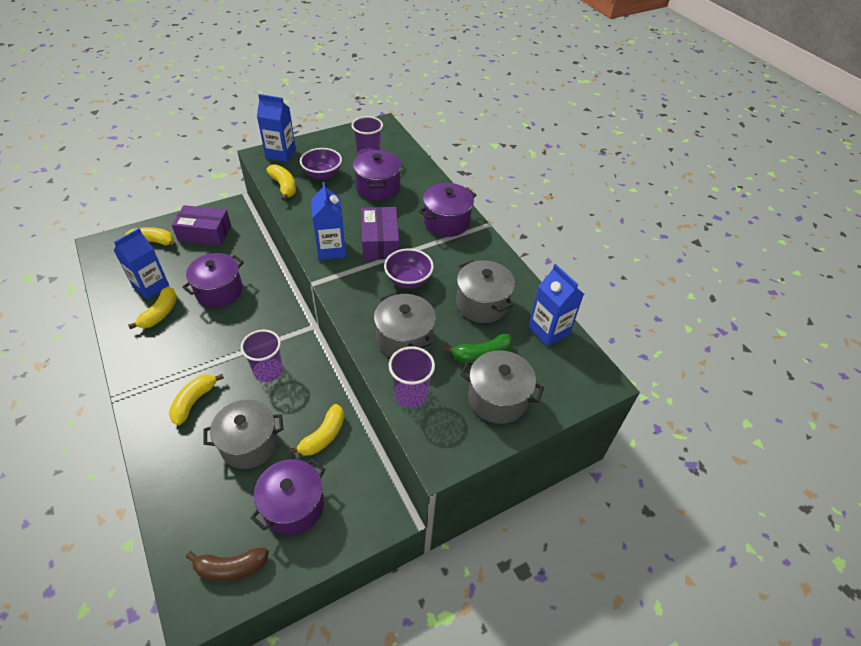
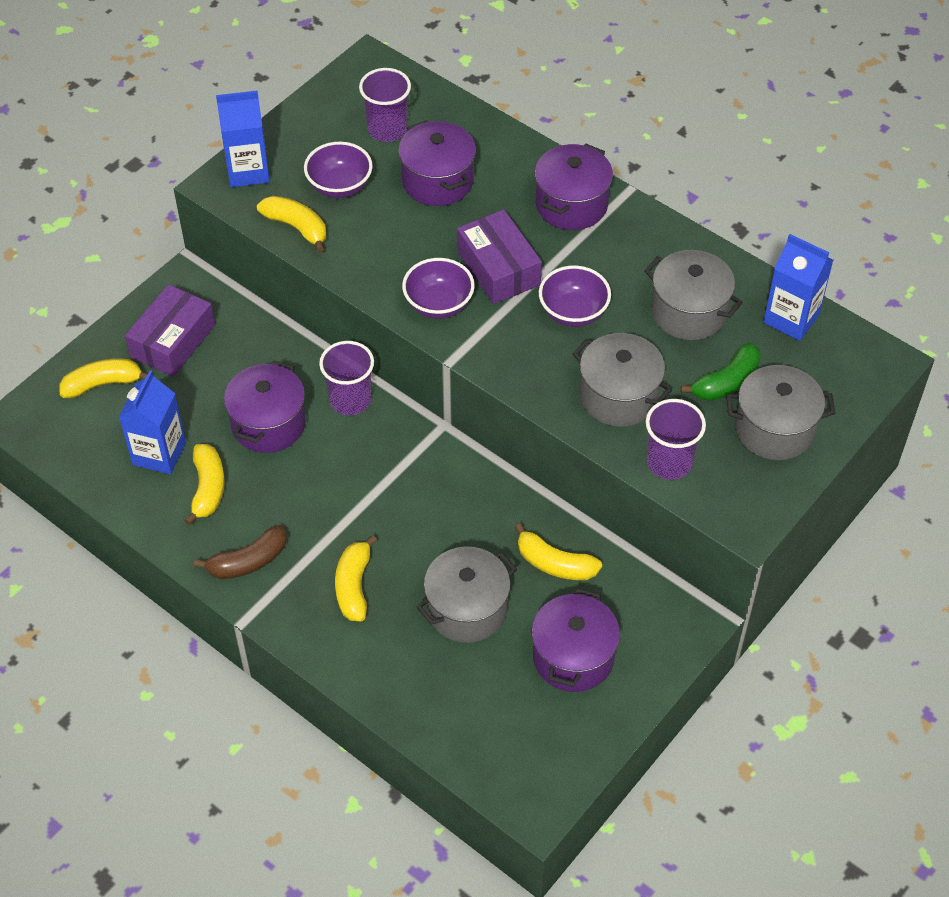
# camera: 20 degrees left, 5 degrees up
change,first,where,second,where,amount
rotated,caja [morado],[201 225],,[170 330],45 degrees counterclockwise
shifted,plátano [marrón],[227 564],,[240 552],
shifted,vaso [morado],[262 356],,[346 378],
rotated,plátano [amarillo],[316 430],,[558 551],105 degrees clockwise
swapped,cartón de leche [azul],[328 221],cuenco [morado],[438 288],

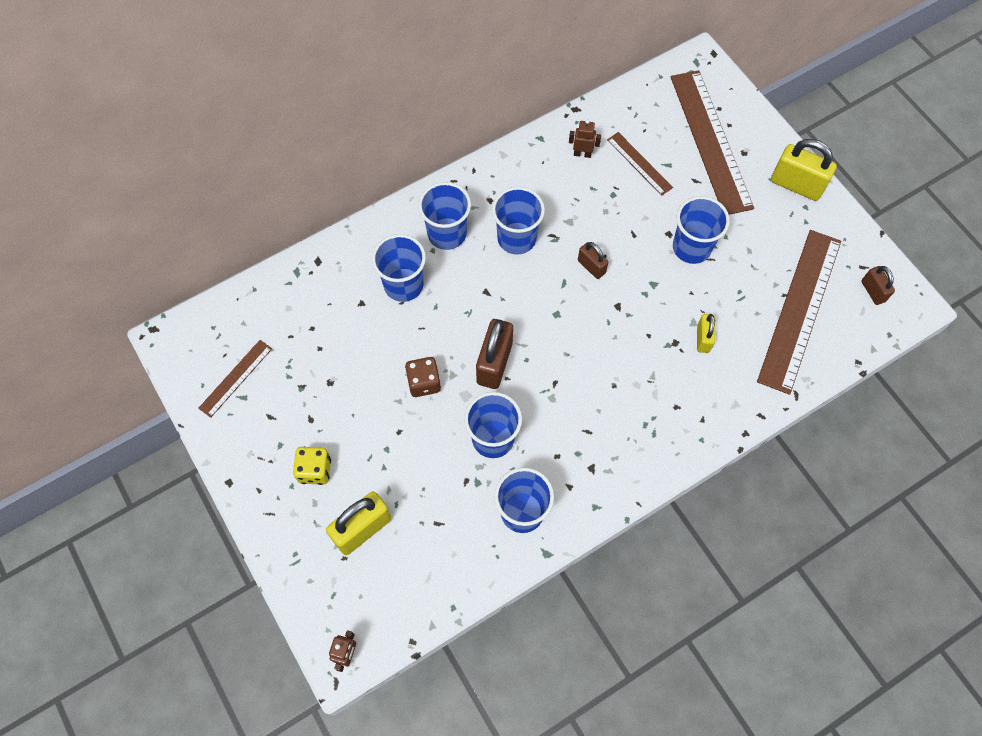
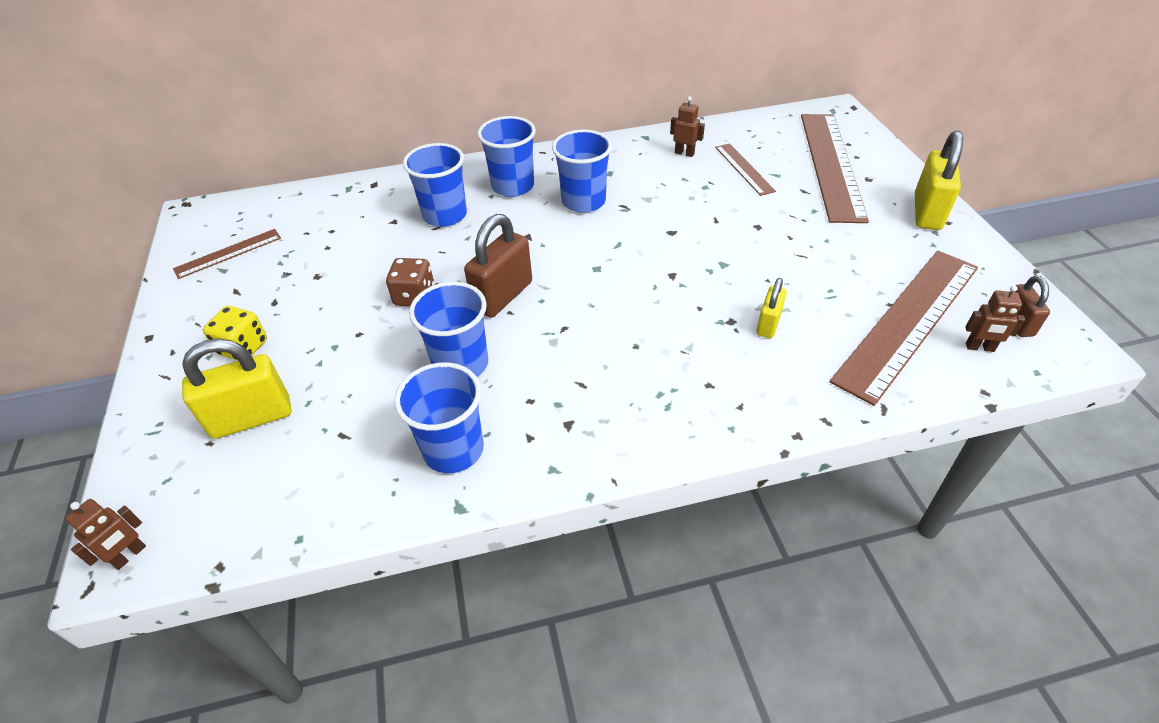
# camera: 20 degrees right, 20 degrees down
change,first,where,second,where,amount
gone,candado [marrón],[593 260],,,
gone,vaso [azul],[701 230],,,
rotated,candado [amarillo],[804 170],,[939 180],60 degrees clockwise
new,,,robot [marrón],[995 318],

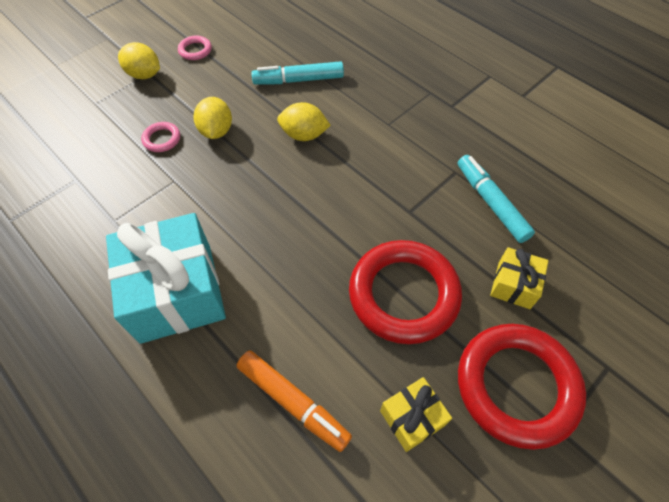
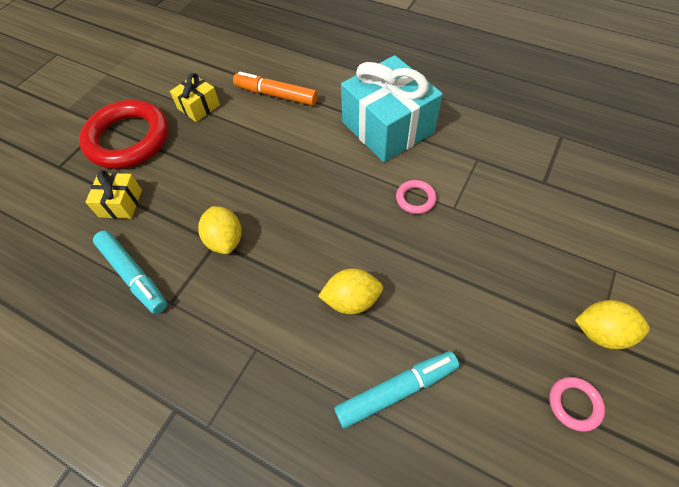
# camera: 165 degrees right, 0 degrees up
change,first,where,second,where,amount
shifted,anillo [rosa],[160 137],,[416 197],
shifted,limón [amarillo],[213 118],,[220 230],
gone,anillo [rojo],[405 292],,,

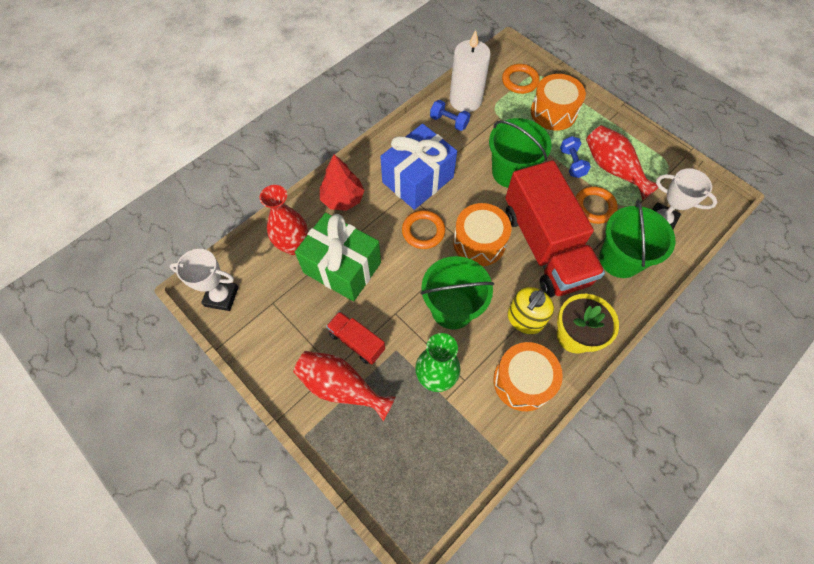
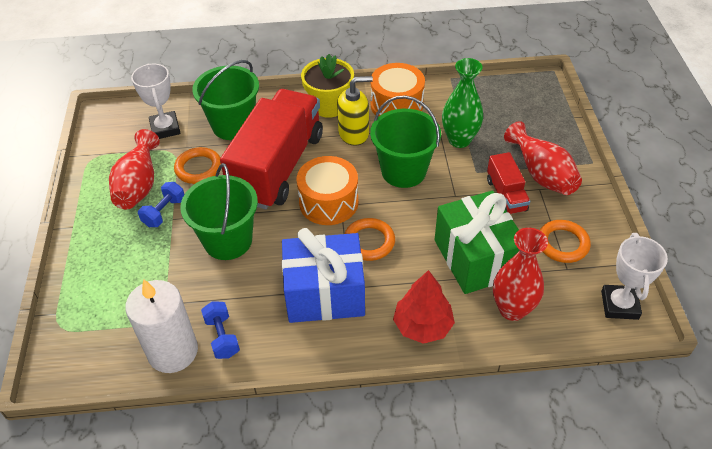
# camera: 140 degrees left, 15 degrees down
change,first,where,second,where,amount
rotated,trofeo [blanco],[204 280],,[634 276],45 degrees clockwise
shifted,anillo [naranja],[521 79],,[565 241],
gone,tambor [naranja],[558 102],,,

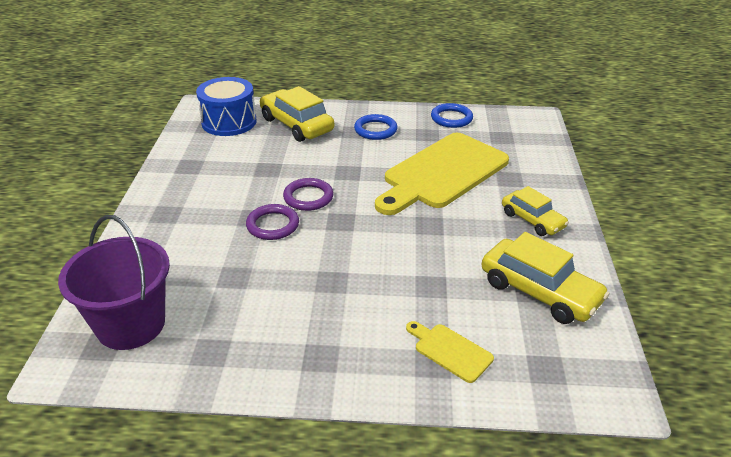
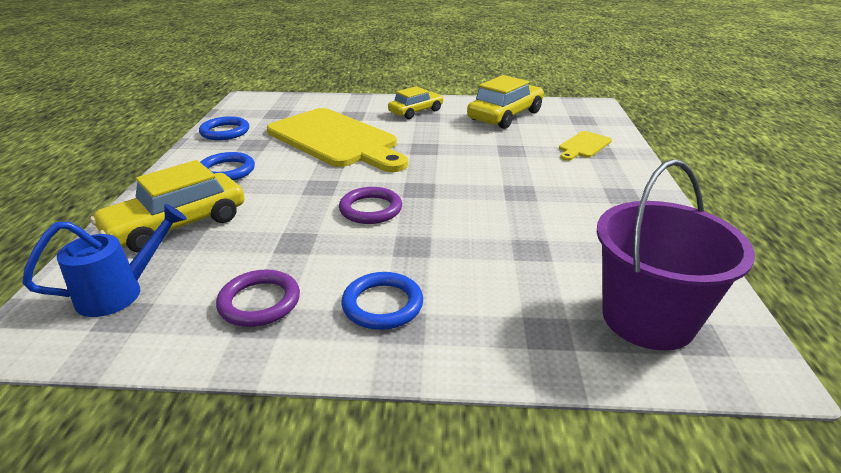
# camera: 90 degrees left, 5 degrees down
change,first,where,second,where,amount
swapped,tambor [azul],[226 106],regadera [azul],[104 260],
shifted,anillo [morado],[272 222],,[258 298],
new,,,anillo [azul],[382 301],

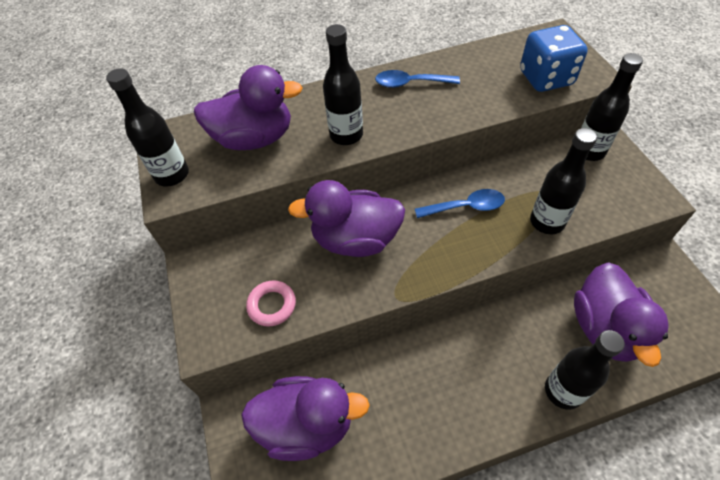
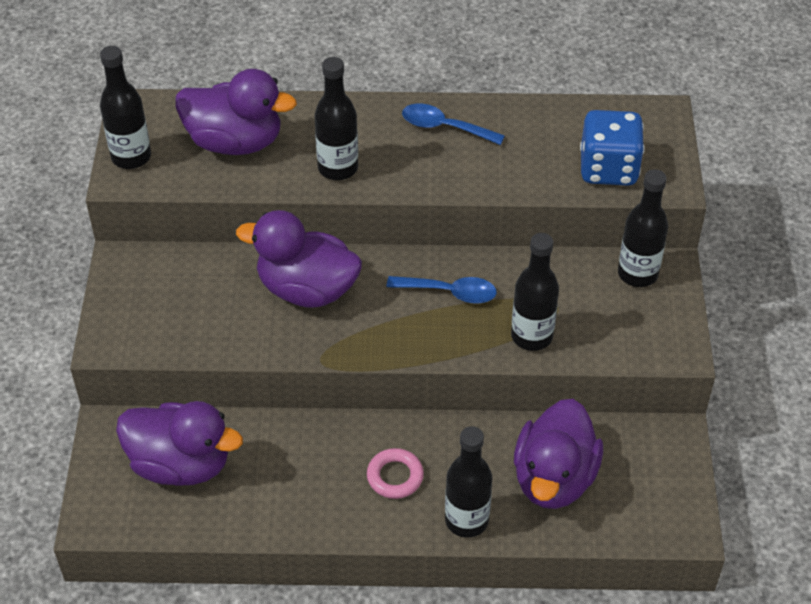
# camera: 15 degrees right, 5 degrees down
change,first,where,second,where,amount
shifted,anillo [rosa],[271 303],,[395 473],

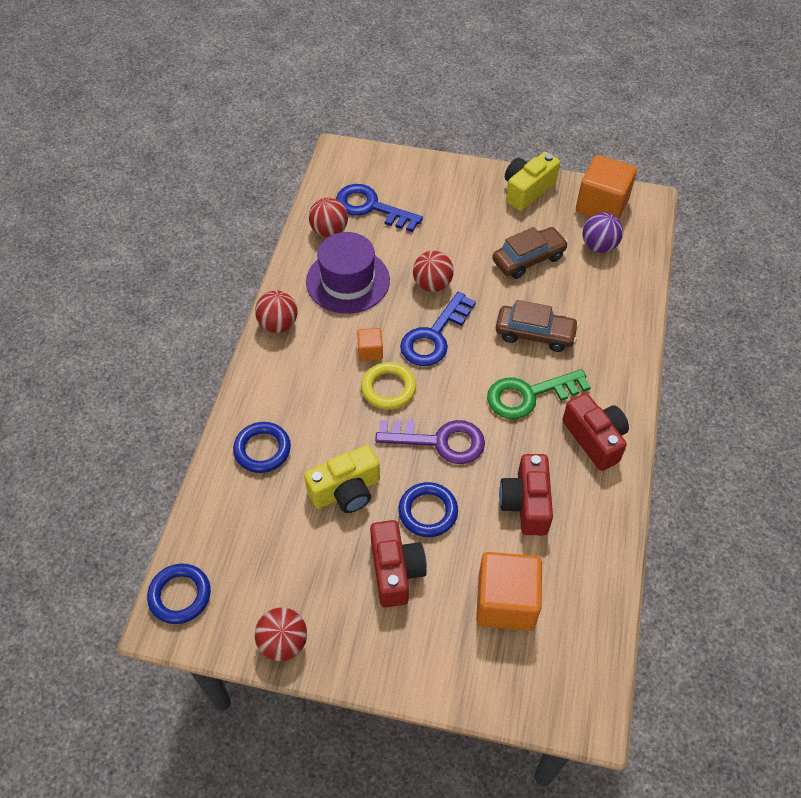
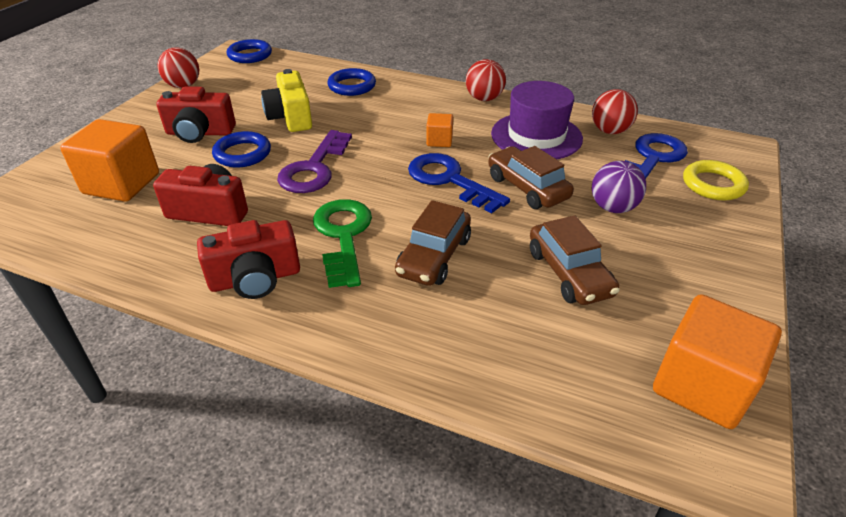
# camera: 100 degrees right, 15 degrees down
change,first,where,second,where,amount
shifted,anillo [amarillo],[388 386],,[716 180],
swapped,pelota [rojo],[433 271],coche [marrón],[531 177],
gone,cámara [amarillo],[532 181],,,
shifted,pelota [morado],[603 233],,[619 187],

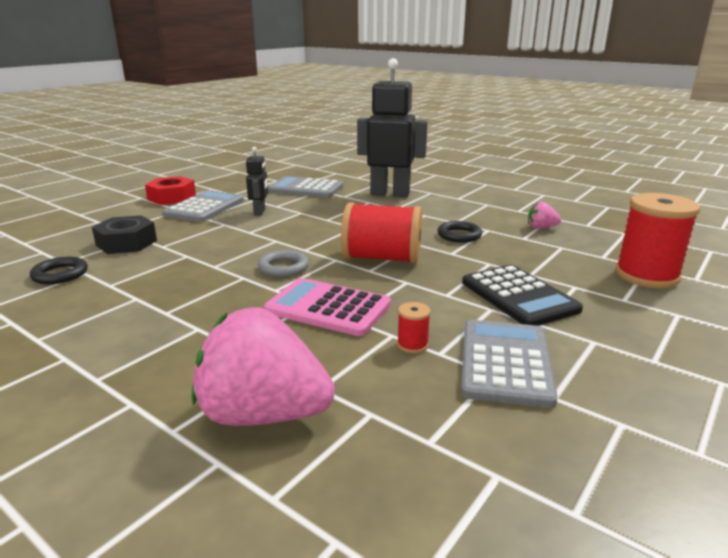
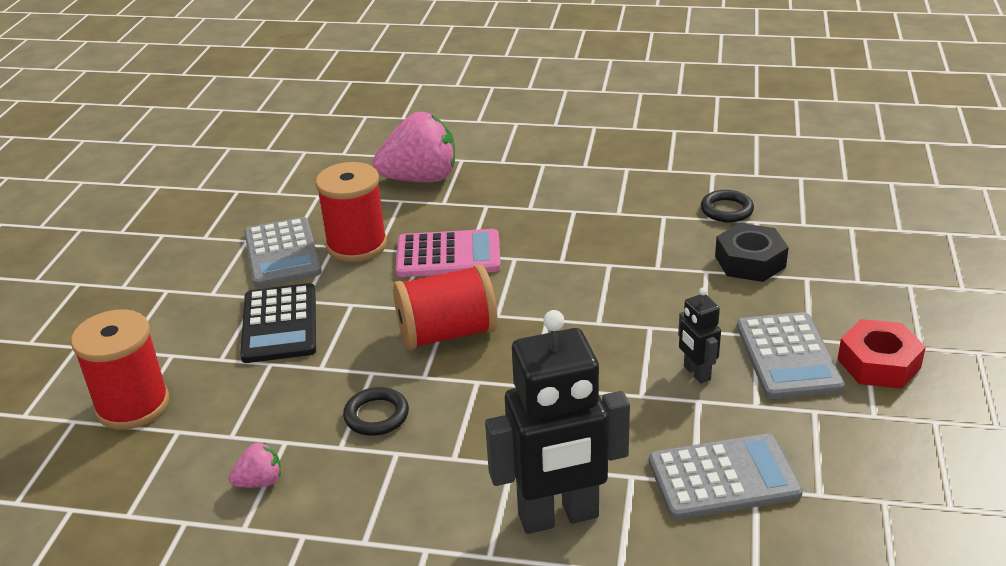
# camera: 155 degrees right, 10 degrees up
change,first,where,second,where,amount
gone,anillo [gris],[283 263],,,
scaled,carrete [rojo],[414 327],,[351 212],x2.38
rotated,calculadora [negro],[522 295],,[278 323],135 degrees counterclockwise

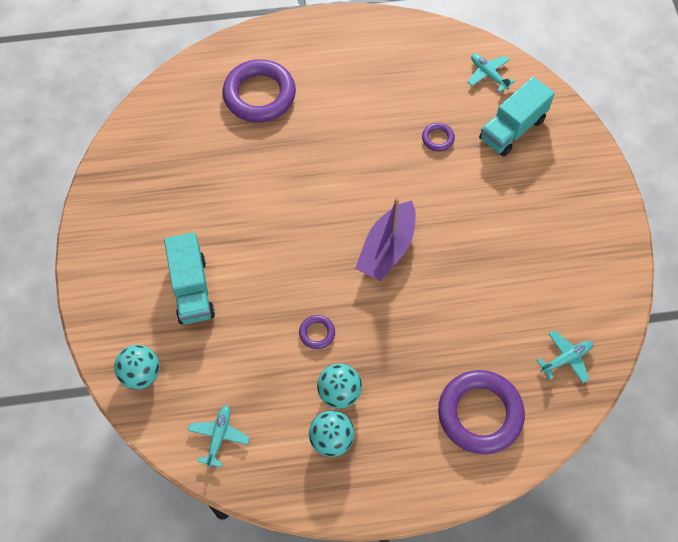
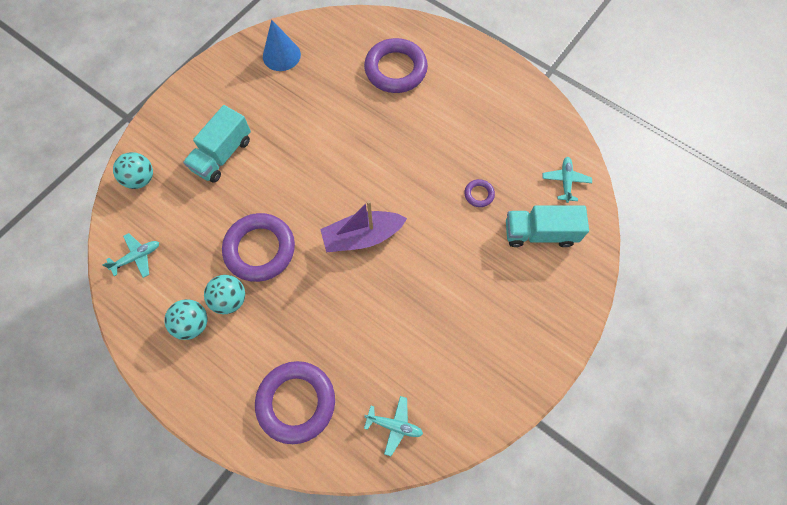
# camera: 45 degrees right, 5 degrees up
change,first,where,second,where,amount
scaled,anillo [morado],[317 332],,[258 247],x2.28
new,,,cono [azul],[282 45],

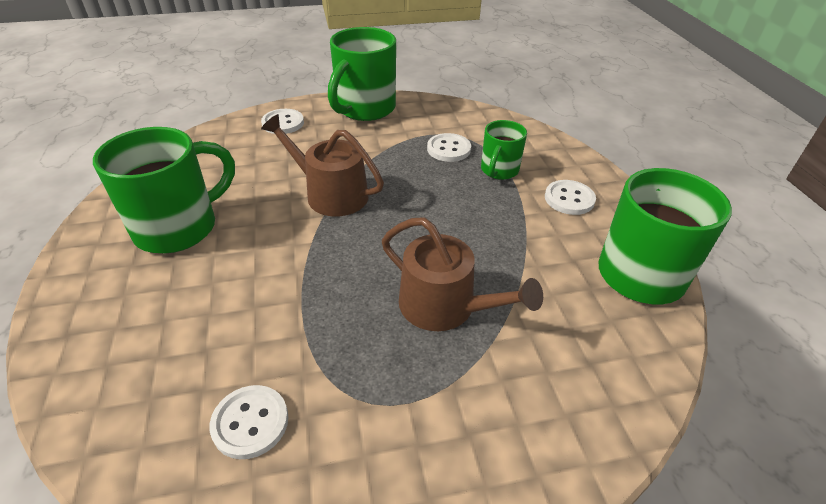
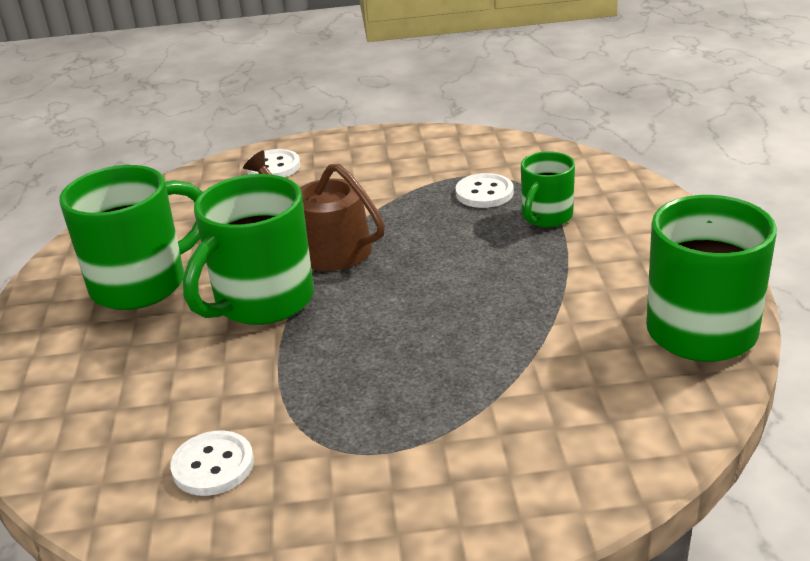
# camera: 10 degrees right, 10 degrees down
change,first,where,second,where,amount
shifted,taza [verde],[362 74],,[248 249],
gone,regadera [marrón],[462 274],,,
gone,botón [blanco],[570 197],,,

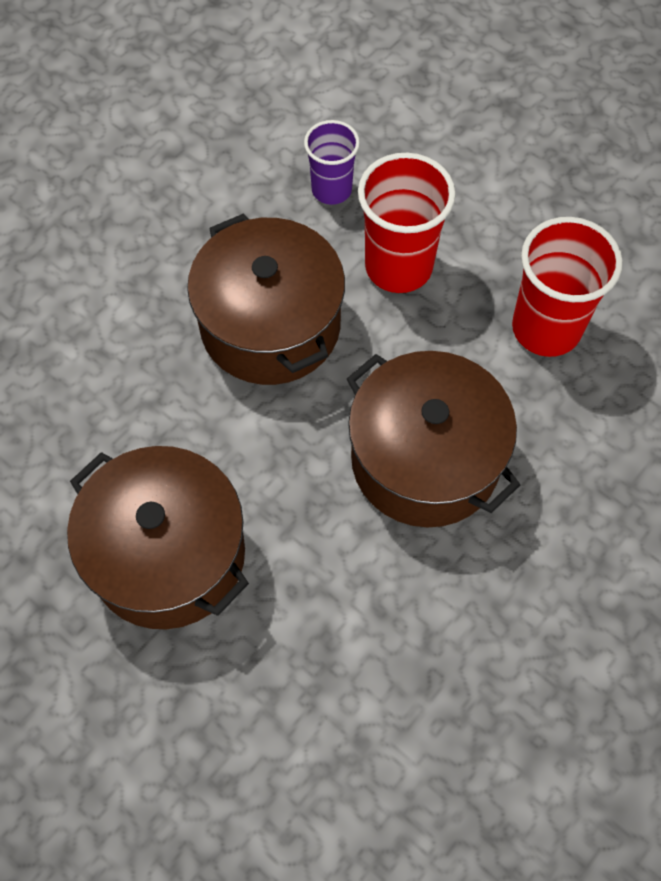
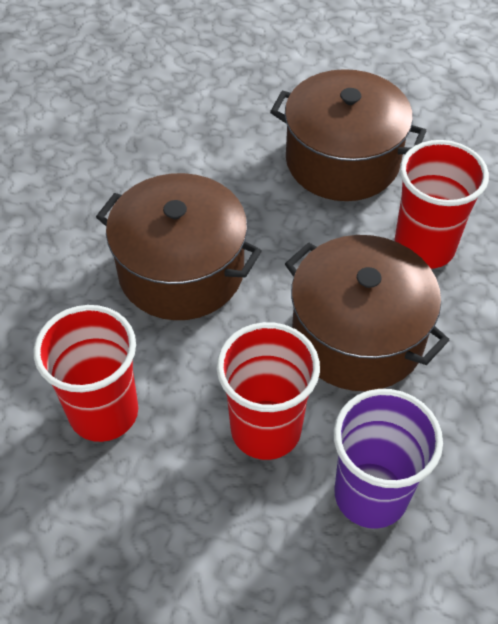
# camera: 160 degrees right, 10 degrees down
change,first,where,second,where,amount
scaled,vaso [morado],[332 162],,[388 459],x1.62
new,,,vaso [rojo],[441 204],

